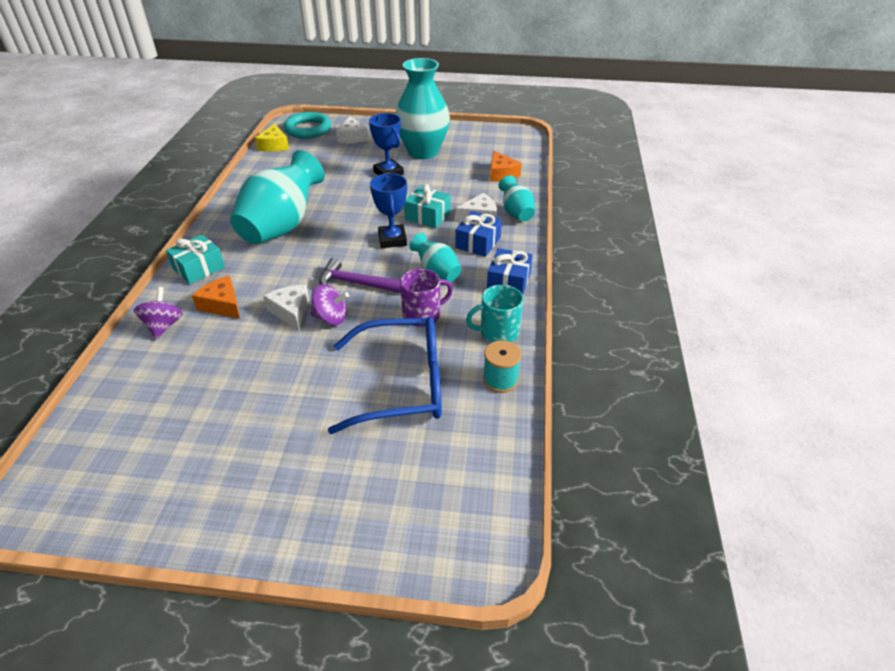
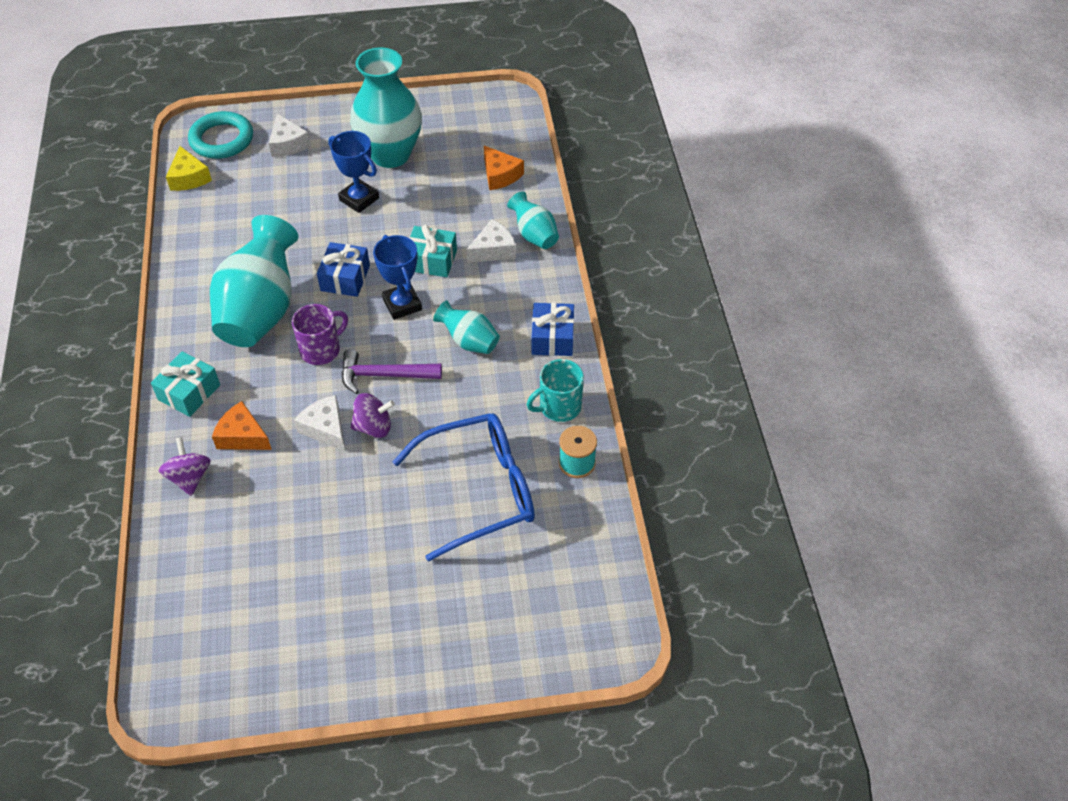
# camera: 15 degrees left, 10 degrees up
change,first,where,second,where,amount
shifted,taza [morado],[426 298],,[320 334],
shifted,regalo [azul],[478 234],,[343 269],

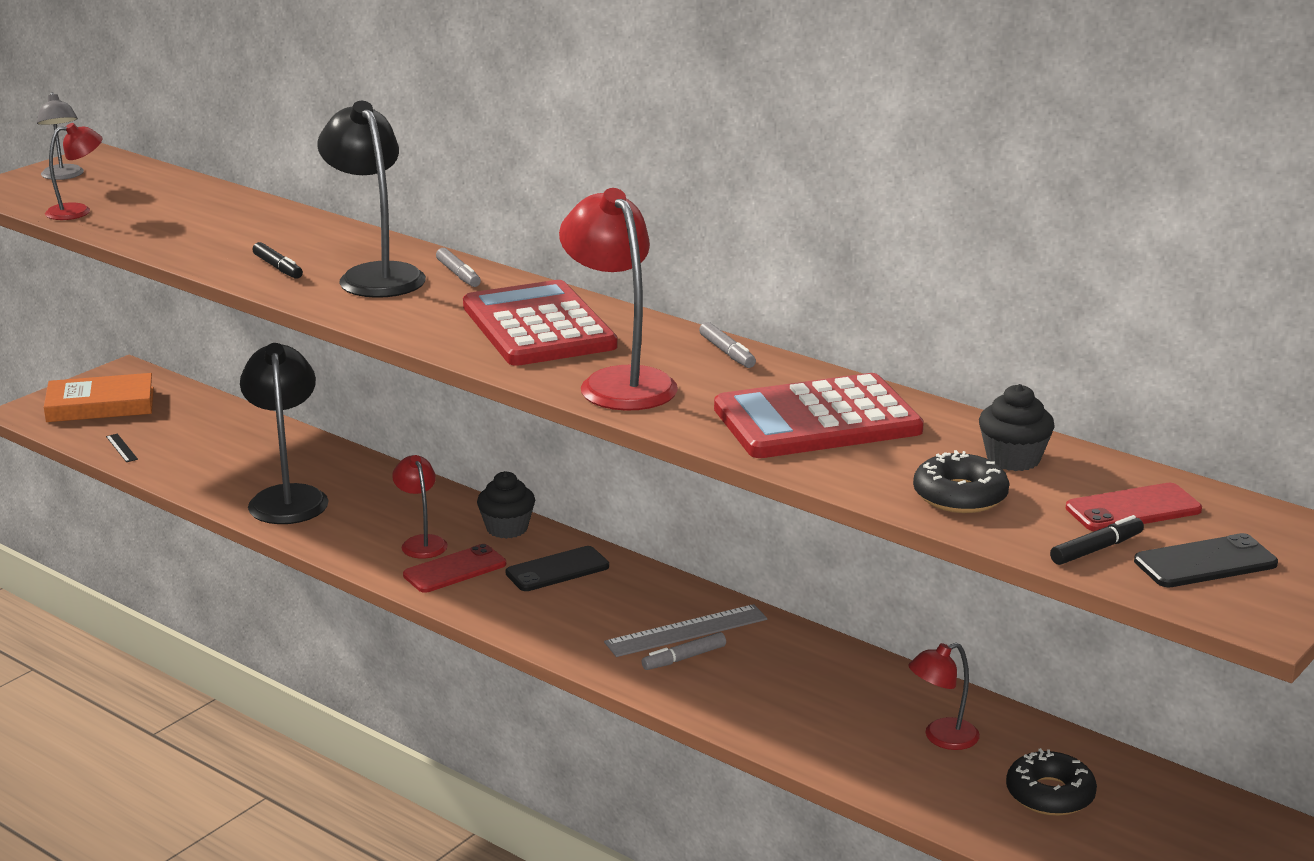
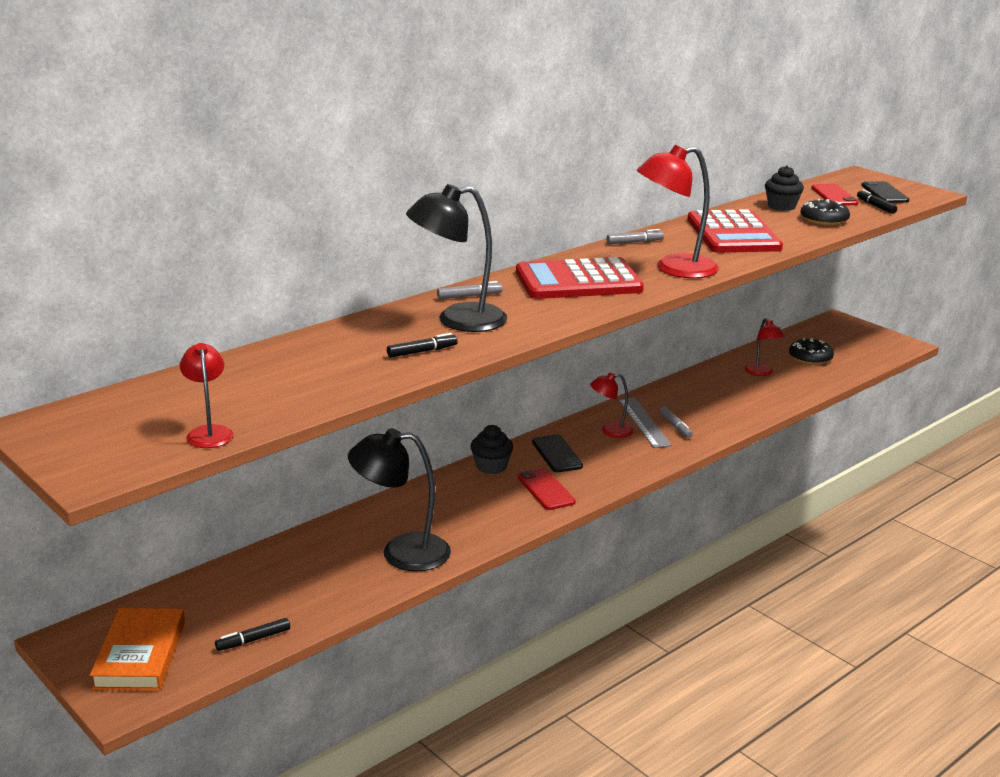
# camera: 80 degrees left, 0 degrees up
change,first,where,second,where,amount
gone,lámpara [gris],[60 136],,,
swapped,regla [negro],[122 448],rotulador [negro],[252 634],
shifted,lámpara [rojo],[420 506],,[611 405],

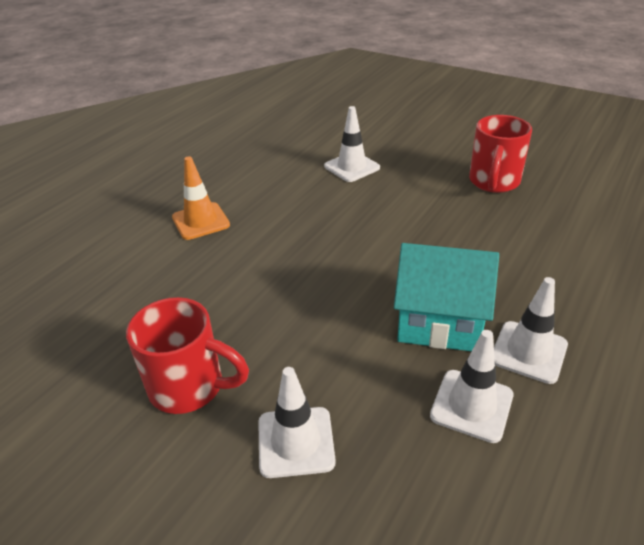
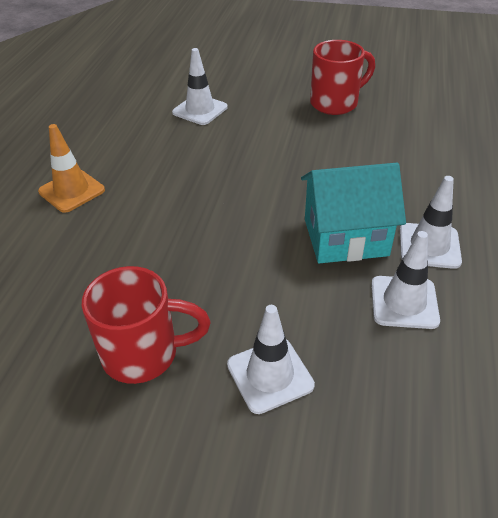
# camera: 20 degrees left, 5 degrees up
change,first,where,second,where,amount
rotated,taza [rojo],[500 154],,[342 77],120 degrees counterclockwise

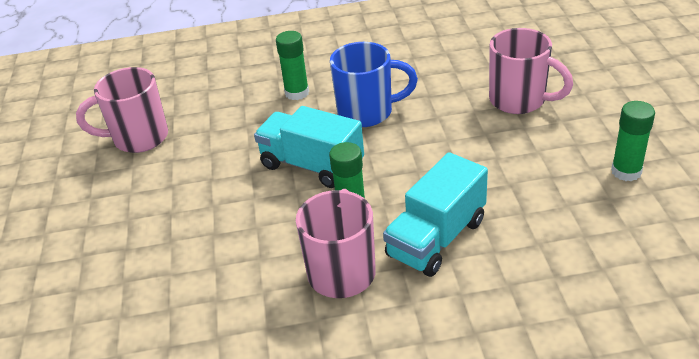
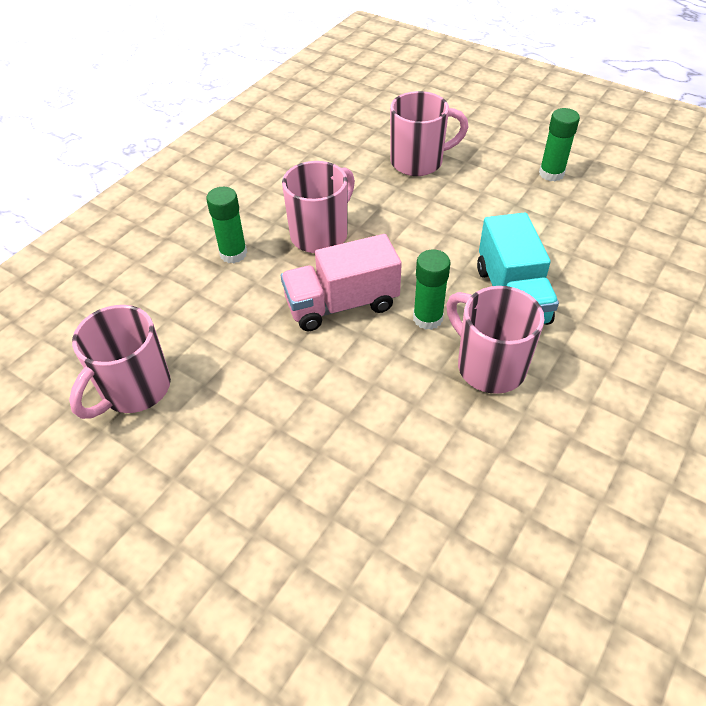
# camera: 50 degrees left, 10 degrees up
change,first,where,second,where,amount
repainted,camión [turquesa],[309 147],camión [rosa],[341 282],
repainted,taza [azul],[374 84],taza [rosa],[318 207],

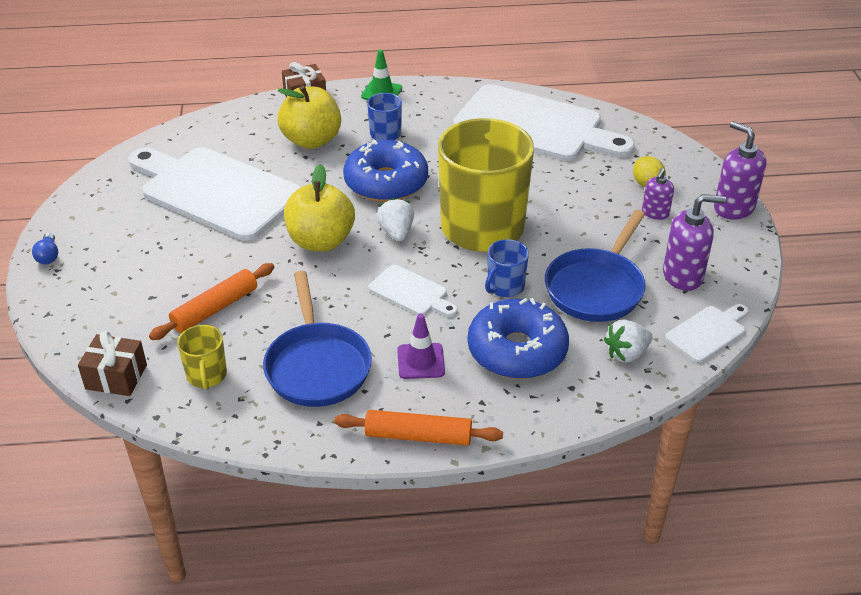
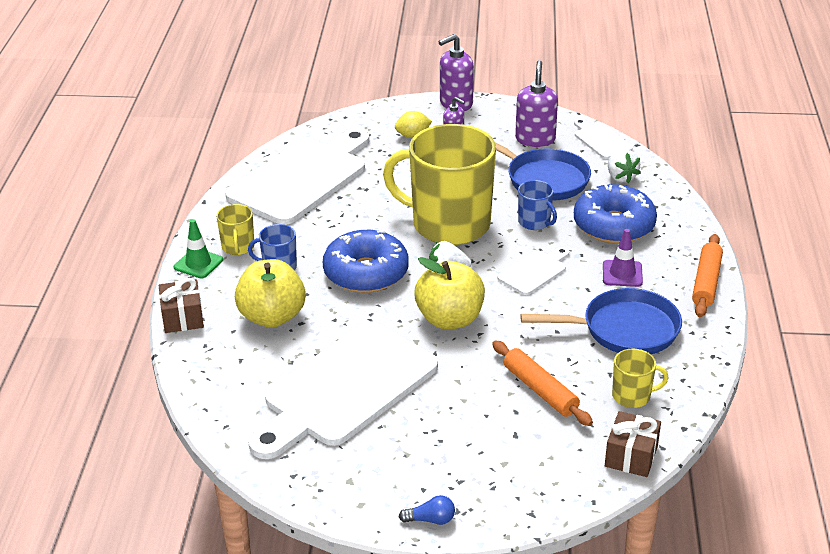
# camera: 80 degrees left, 5 degrees down
change,first,where,second,where,amount
new,,,taza [amarillo],[235 229],

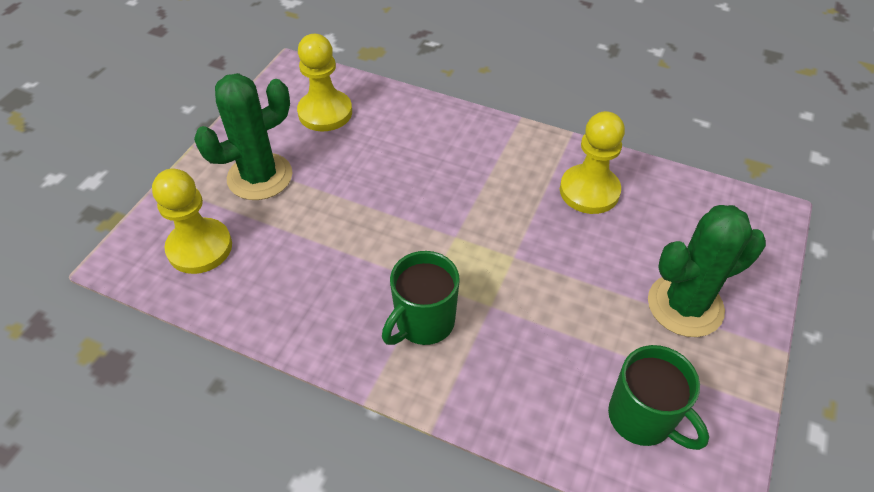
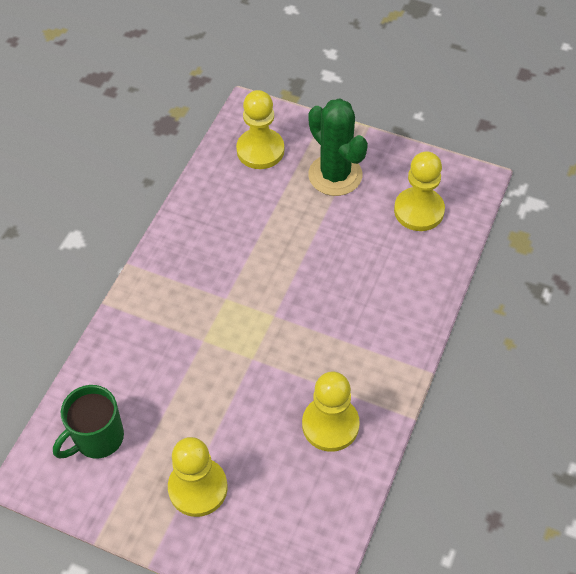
# camera: 90 degrees right, 5 degrees up
change,first,where,second,where,amount
gone,taza [verde],[421 298],,,
swapped,cactus [verde],[707 271],peón [amarillo],[198 477],

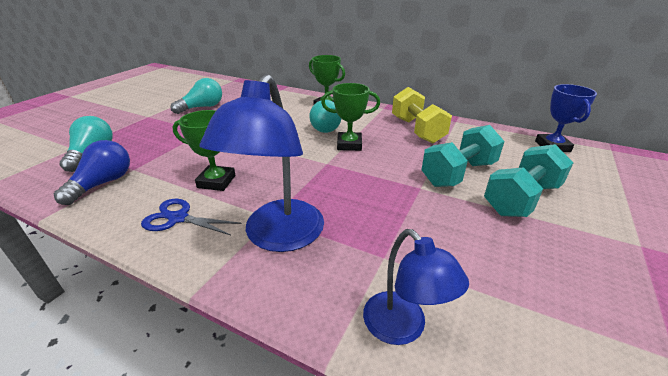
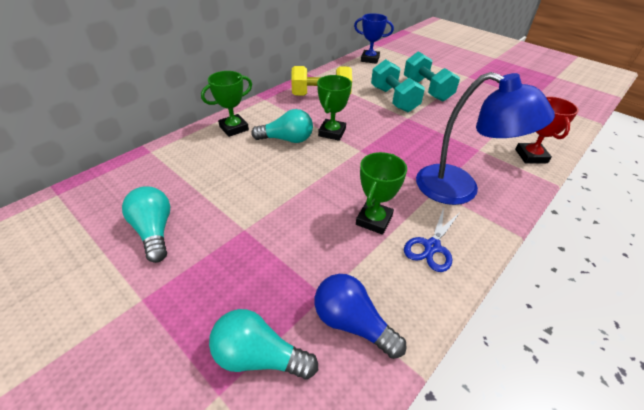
# camera: 75 degrees left, 10 degrees up
change,first,where,second,where,amount
swapped,lámpara [azul],[416 287],trofeo [rojo],[547 130],

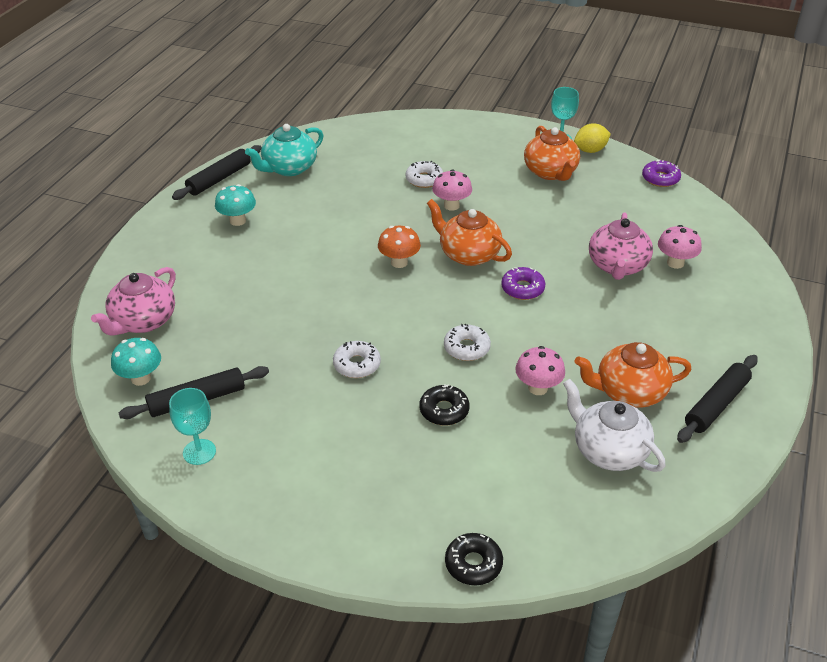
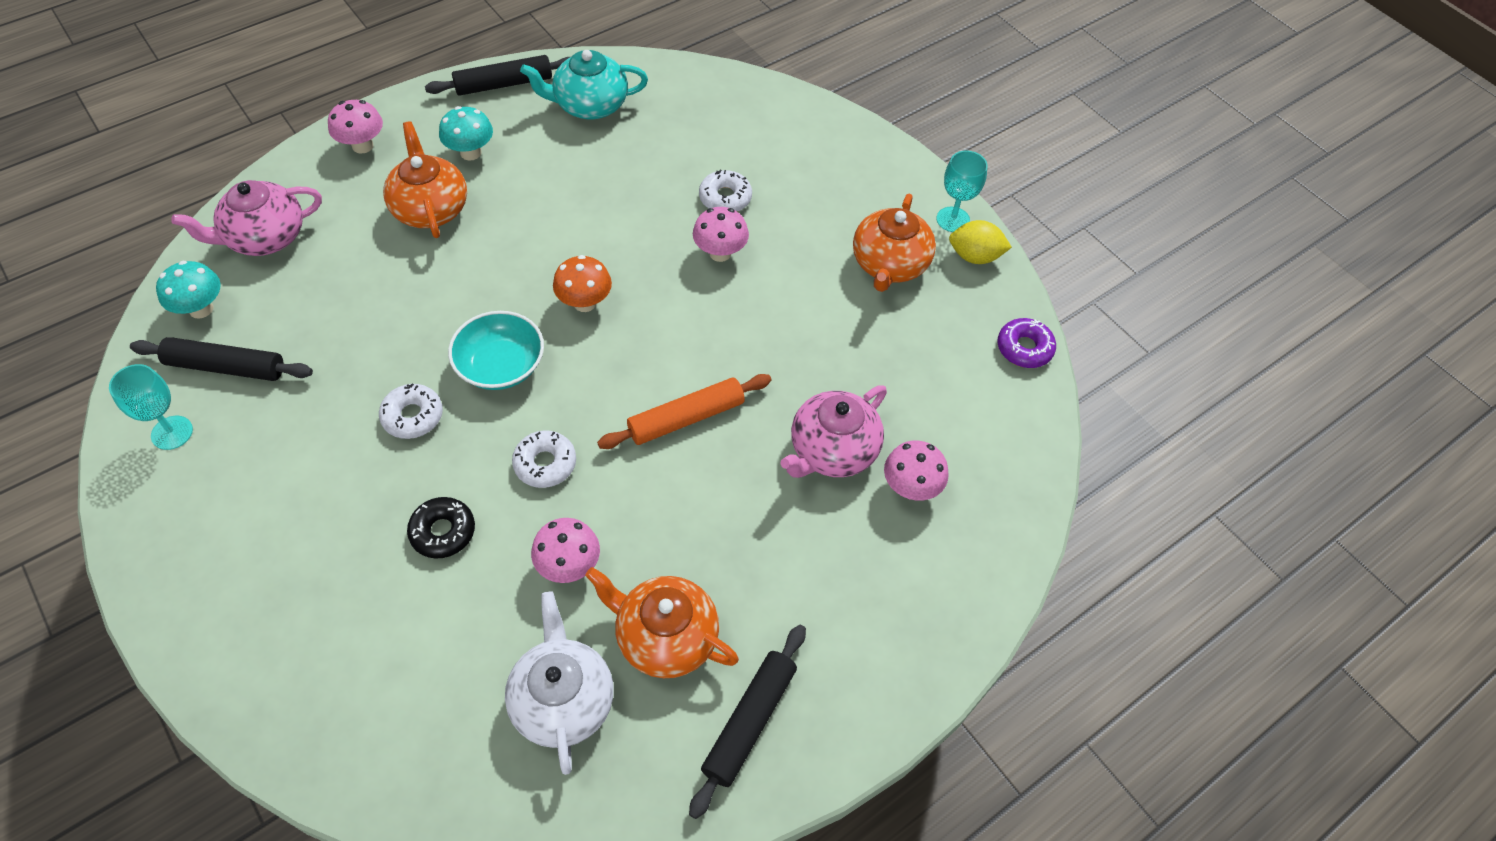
# camera: 30 degrees right, 15 degrees up
change,first,where,second,where,amount
shifted,tetera [naranja],[469 232],,[425 179],
gone,rosquilla [negro],[474 559],,,
swapped,rosquilla [morado],[523 283],rodillo [naranja],[684 411],
rotated,rodillo [negro],[717 399],,[747 722],45 degrees counterclockwise
new,,,seta [rosa],[355 127],
new,,,cuenco [turquesa],[496 350],

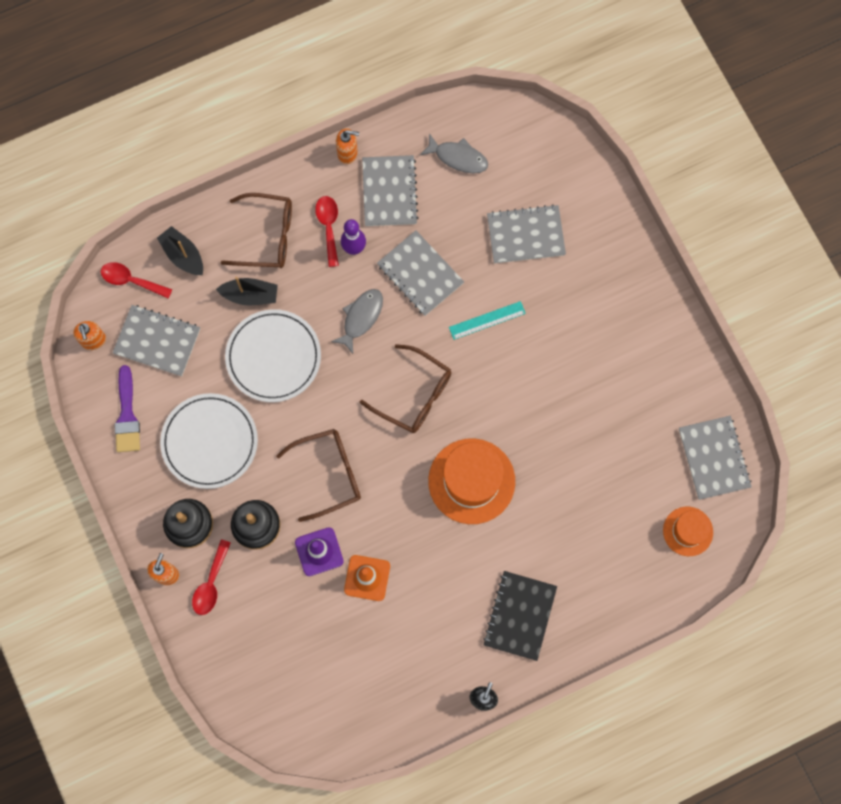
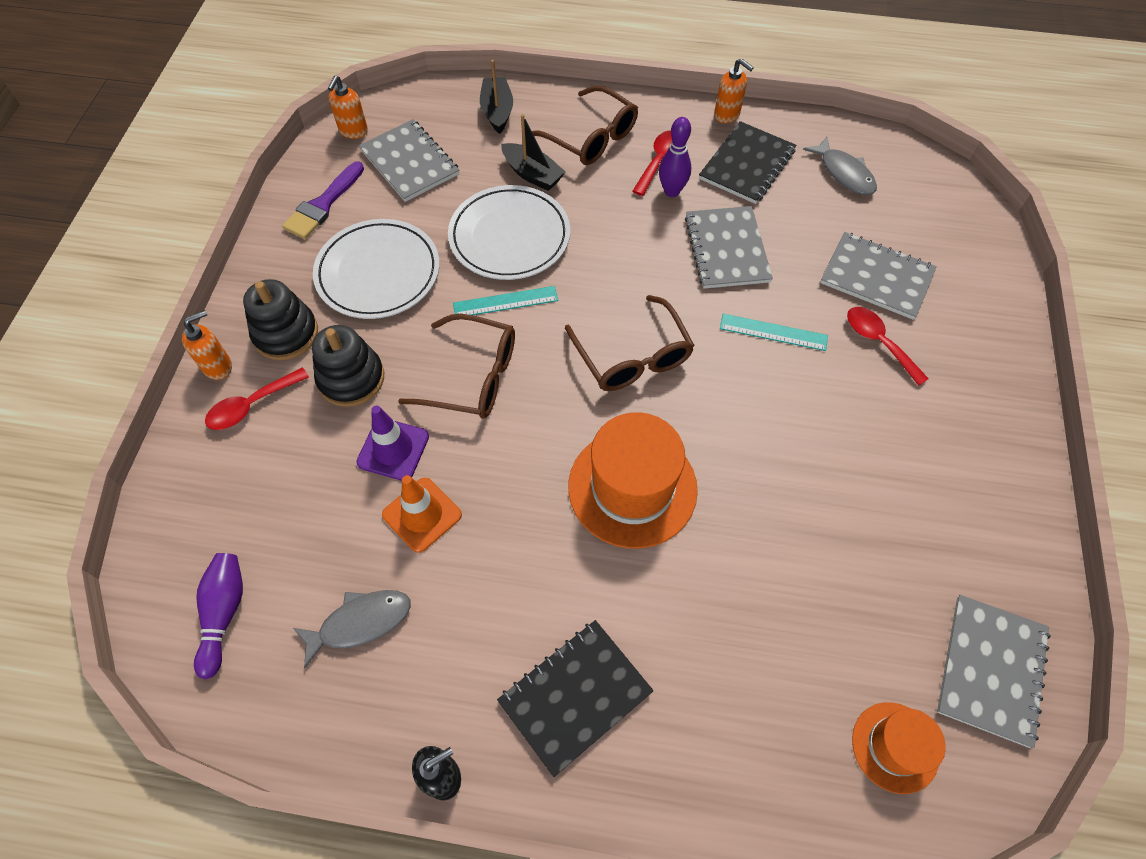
# camera: 35 degrees right, 15 degrees down
change,first,where,second,where,amount
shifted,cuchara [rojo],[136 280],,[888 346],
shifted,pez [gris],[357 321],,[352 629],
repainted,cuaderno [gris],[390 190],cuaderno [negro],[747 162],
new,,,bolo [morado],[218 616],
new,,,regla [turquesa],[505 300],

